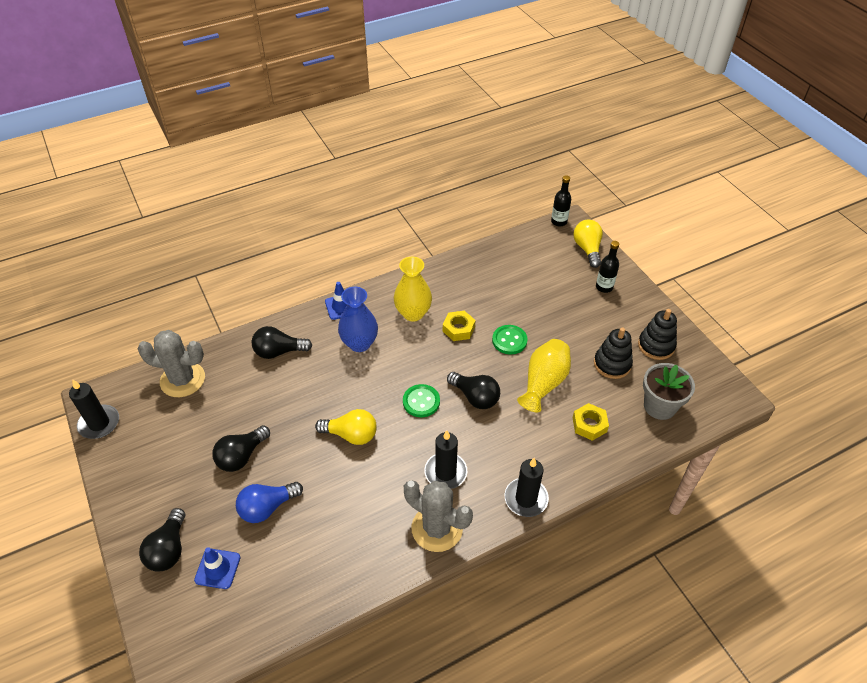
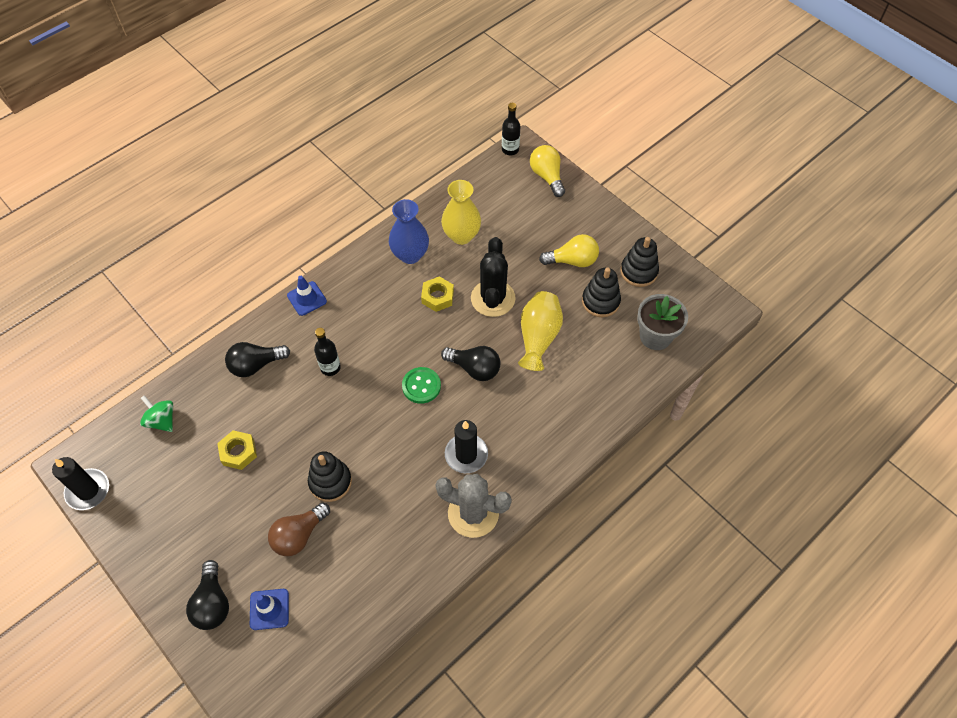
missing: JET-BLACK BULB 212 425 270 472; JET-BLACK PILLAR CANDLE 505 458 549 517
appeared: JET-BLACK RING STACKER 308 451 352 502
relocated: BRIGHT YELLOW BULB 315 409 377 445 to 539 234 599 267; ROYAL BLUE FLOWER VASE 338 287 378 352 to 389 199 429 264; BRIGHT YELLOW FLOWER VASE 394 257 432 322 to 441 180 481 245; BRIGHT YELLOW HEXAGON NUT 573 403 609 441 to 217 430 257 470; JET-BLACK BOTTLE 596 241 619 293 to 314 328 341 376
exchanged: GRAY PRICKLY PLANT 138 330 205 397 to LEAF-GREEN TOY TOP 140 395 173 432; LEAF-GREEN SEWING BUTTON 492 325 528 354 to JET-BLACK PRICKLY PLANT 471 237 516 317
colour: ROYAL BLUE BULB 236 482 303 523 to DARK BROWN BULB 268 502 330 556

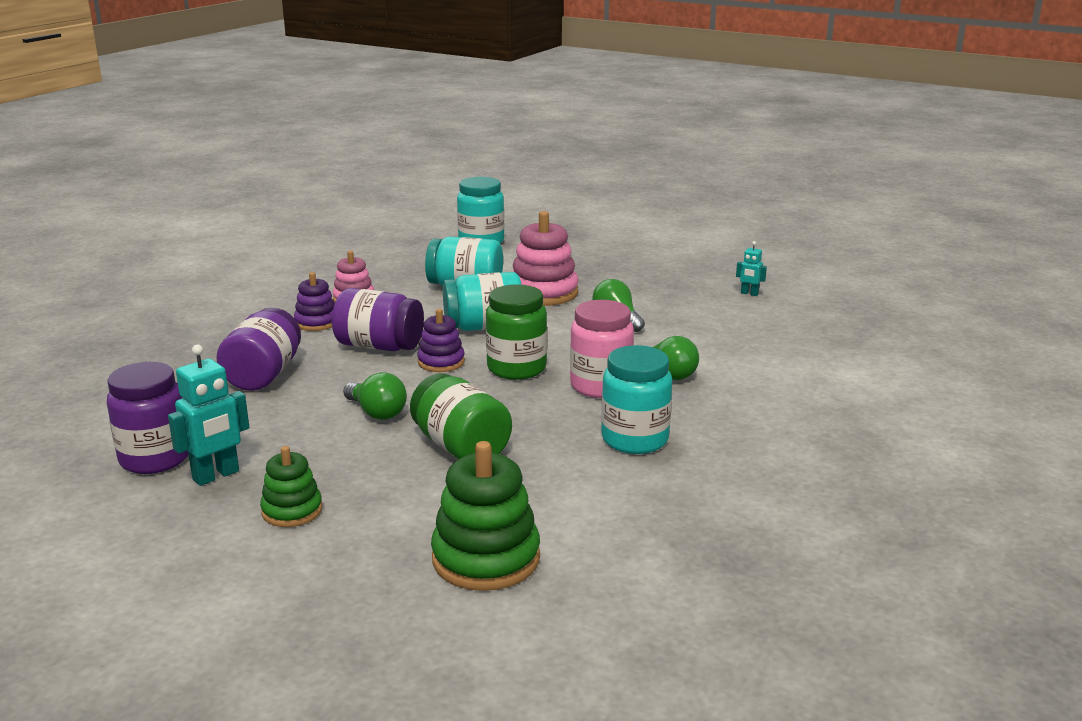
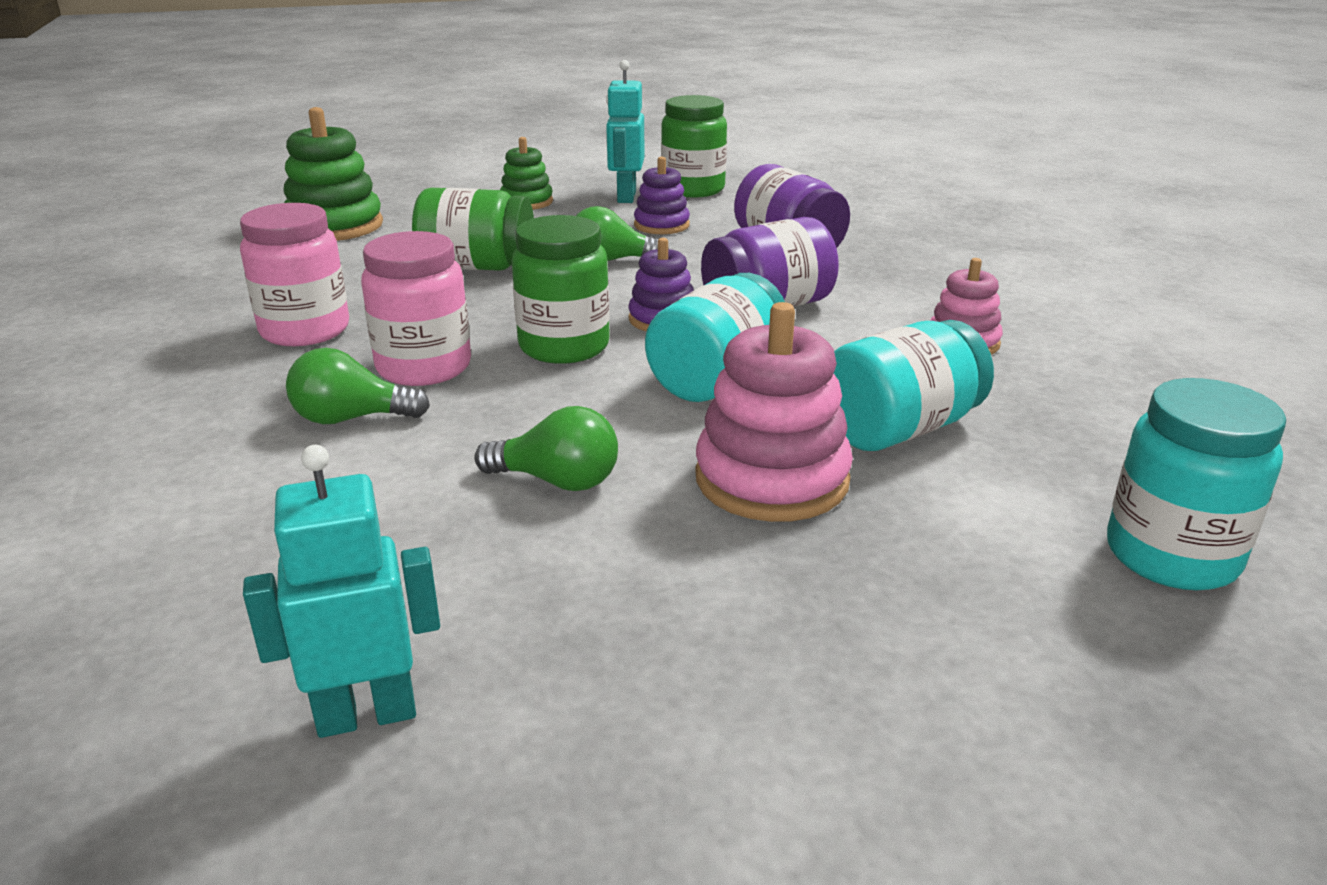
relocated: VIOLET RING STACKER 294 272 335 331 to 634 157 690 234
colour: VIOLET JAM JAR 107 362 188 474 to LEAF-GREEN JAM JAR 661 95 727 197; TURQUOISE JAM JAR 601 345 672 454 to ROSY JAM JAR 240 203 349 346
size: TURQUOISE ROBOT FIGURE 736 241 767 296 = 243 445 440 738 x1.87

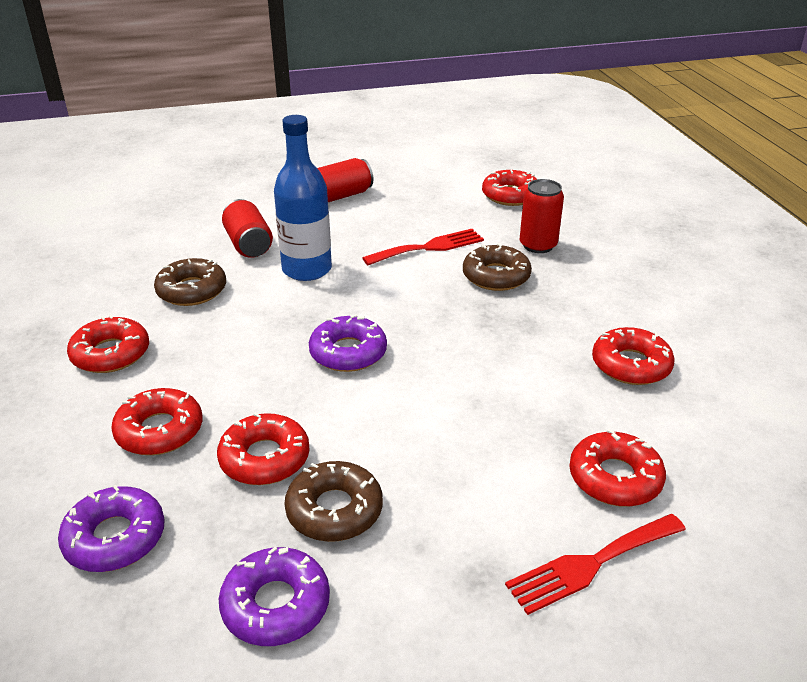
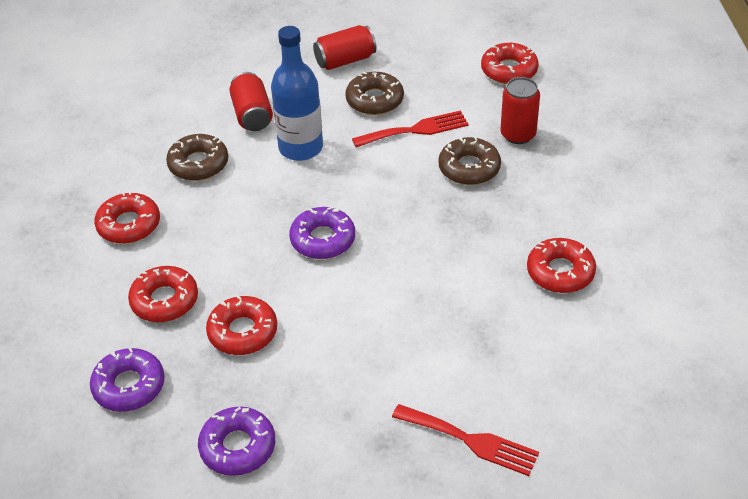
missing: RED GLAZED DONUT 569 429 666 507
relocated: DARK BROWN GLAZED DONUT 284 461 383 542 to 345 72 404 115
spun: RED TABLE FORK 505 514 686 615 = 392 404 539 476 135 degrees counterclockwise

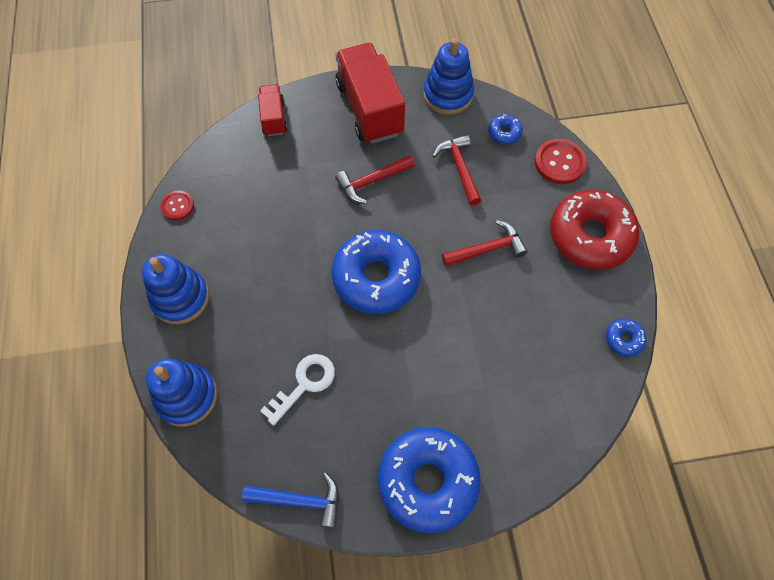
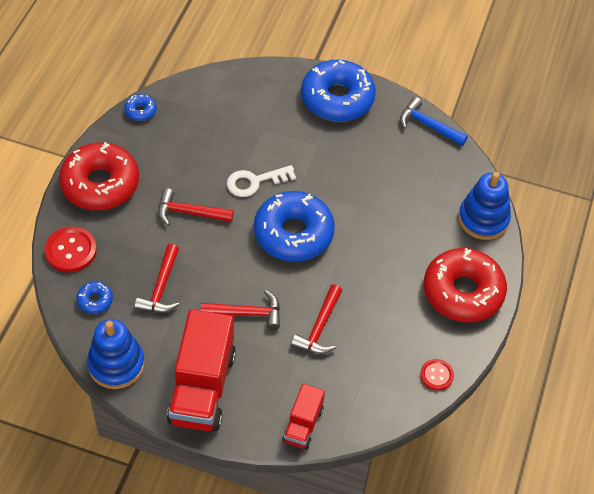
appeared: RED CARPENTER'S HAMMER 291 284 342 354
relocated: WHITE KEY 260 354 335 426 to 227 165 296 197
exchanged: ROYAL BLUE RING STACKER 142 254 209 324 to RED GLAZED DONUT 424 248 507 323

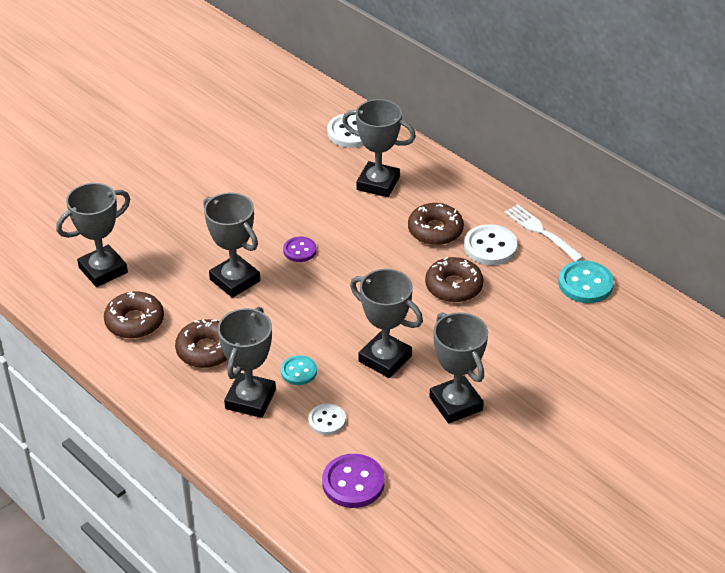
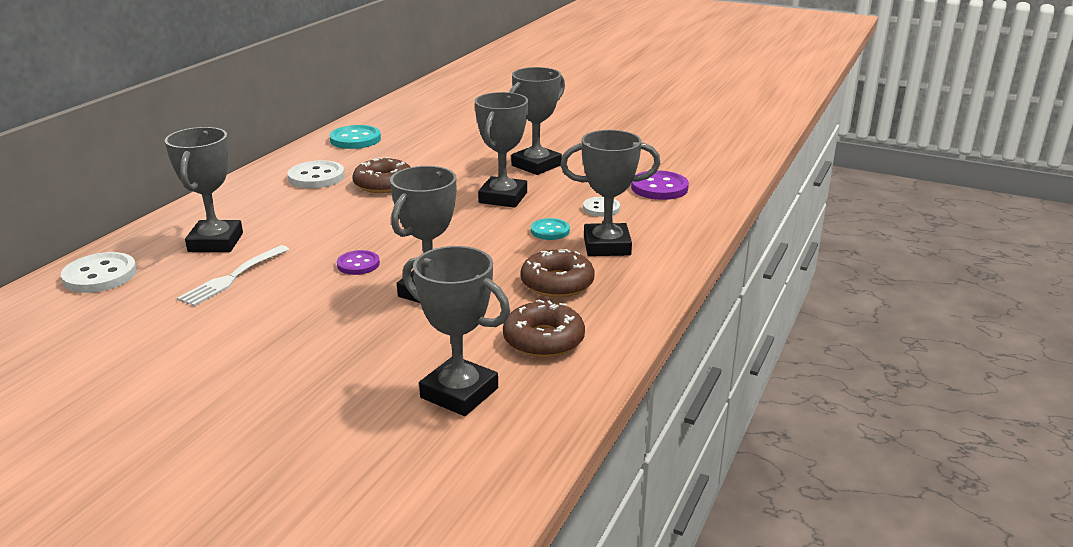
missing: DARK BROWN GLAZED DONUT 408 203 464 245
relocated: WHITE TABLE FORK 505 204 584 261 to 177 245 290 306

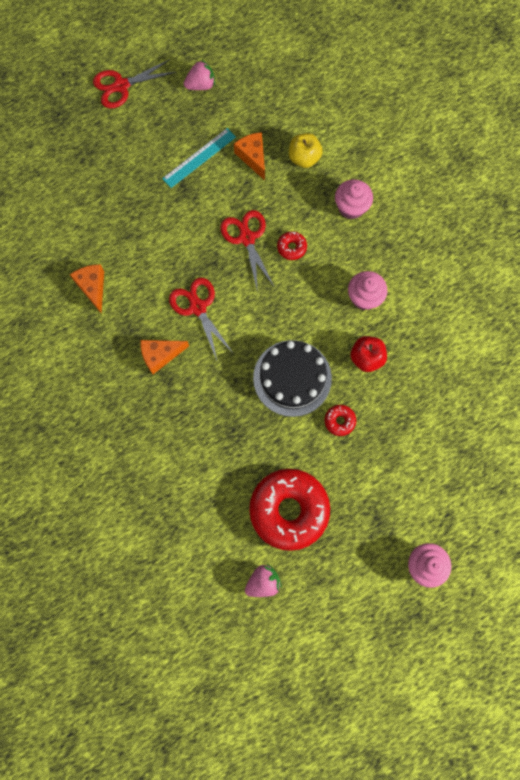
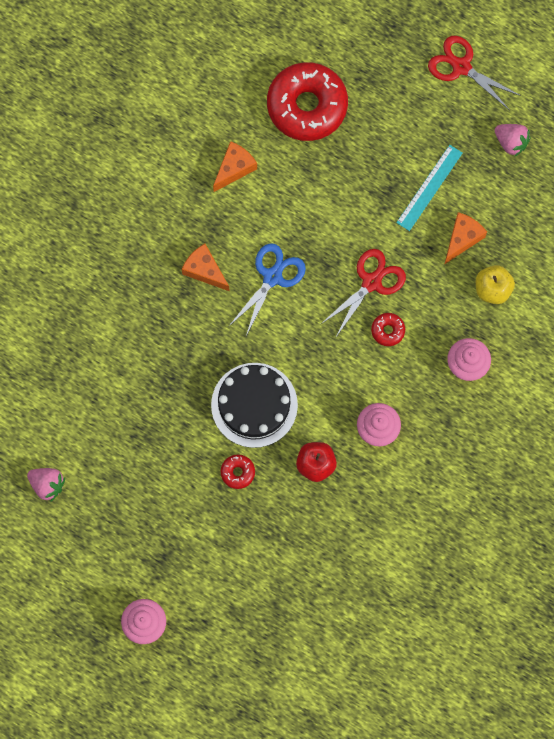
relocated: RED GLAZED DONUT 249 469 330 551 to 267 62 348 141
colour: RED SHEARS 169 278 234 360 to ROYAL BLUE SHEARS 228 243 306 336
spun: TURQUOISE RULER 162 128 236 188 = 396 145 463 231 75 degrees counterclockwise

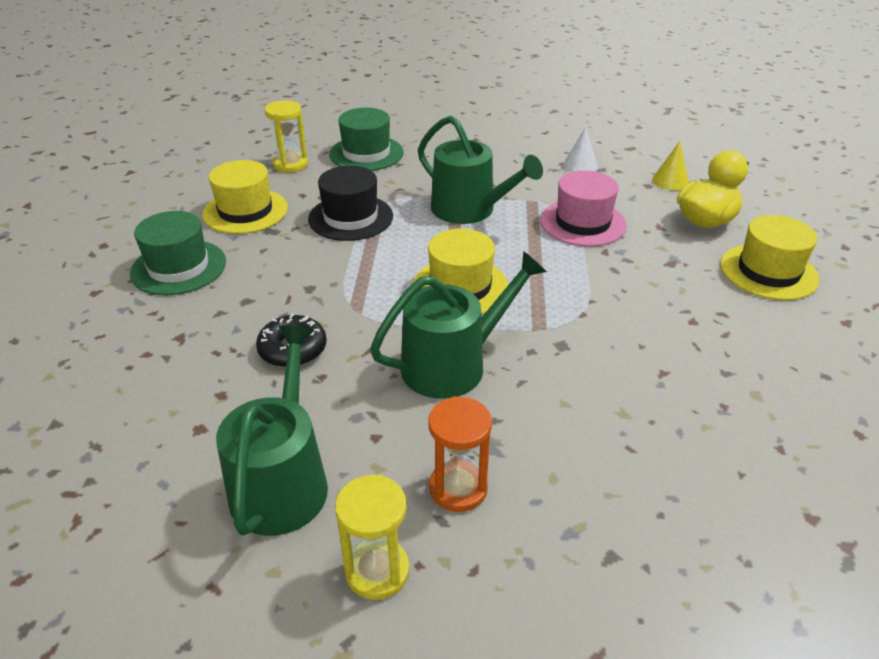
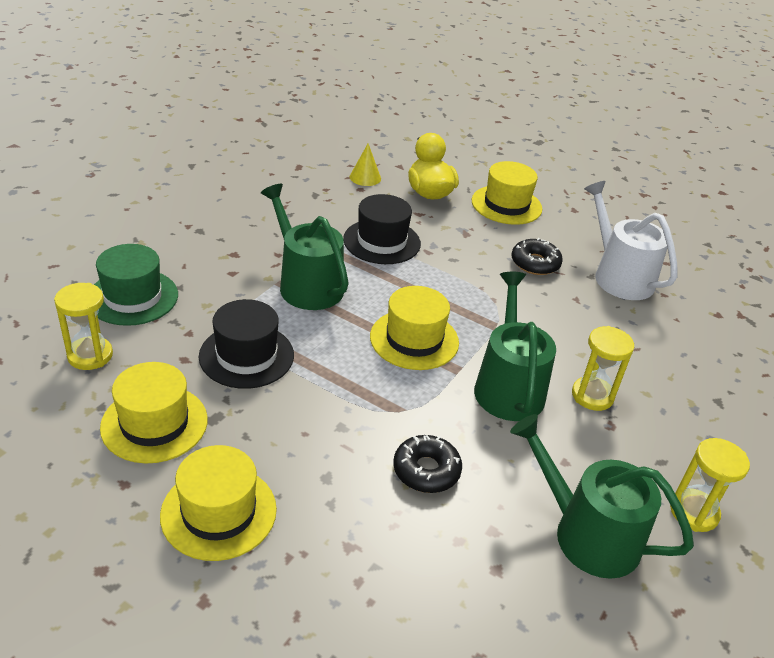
missing: ORANGE-COLOURED SAND TIMER 428 396 492 512; WHITE SOLID CONE 563 127 598 172
appeared: JET-BLACK GLAZED DONUT 512 238 563 275; BRIGHT YELLOW SAND TIMER 572 326 634 411; WHITE WATERING CAN 584 181 677 300
colour: LEAF-GREEN TALL HAT 130 211 226 295 to BRIGHT YELLOW TALL HAT 160 445 277 561; ROSY TALL HAT 540 170 627 247 to JET-BLACK TALL HAT 343 194 421 264
spun: LEAF-GREEN WATERING CAN 418 116 543 224 = 261 184 349 310 105 degrees counterclockwise

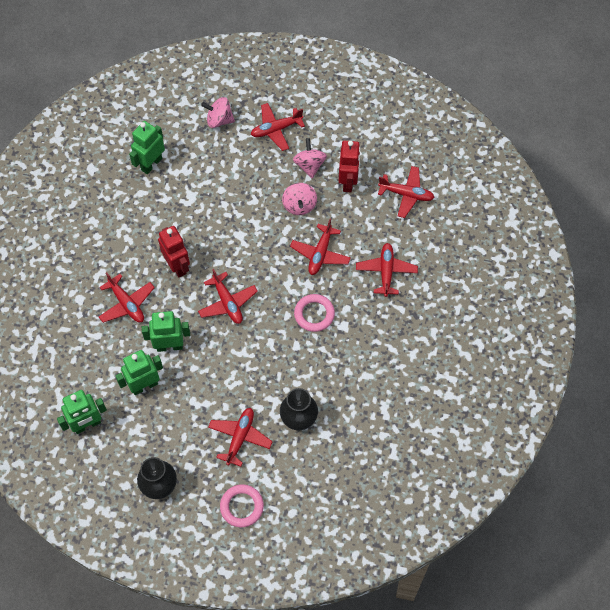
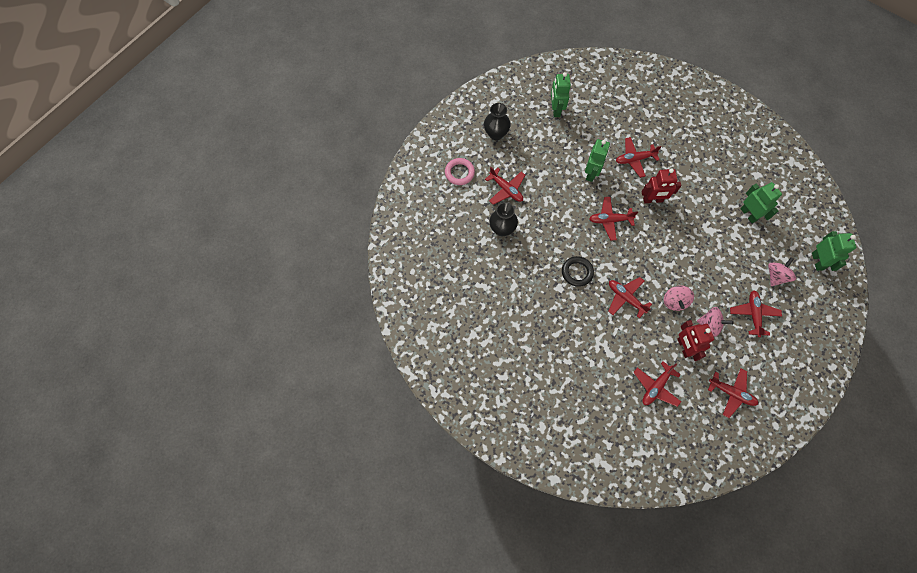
relocated: LEAF-GREEN ROBOT FIGURE 115 350 163 395 to 812 231 856 271; RED TOY PLANE 356 243 418 297 to 708 368 758 418
colour: ROSY HOOP 294 294 335 332 to JET-BLACK HOOP 562 256 594 287
spun: ROSY TOY TOP 282 183 317 215 = 664 286 694 311 105 degrees counterclockwise; RED ROBOT FIGURE 339 141 360 192 = 677 320 714 361 45 degrees clockwise

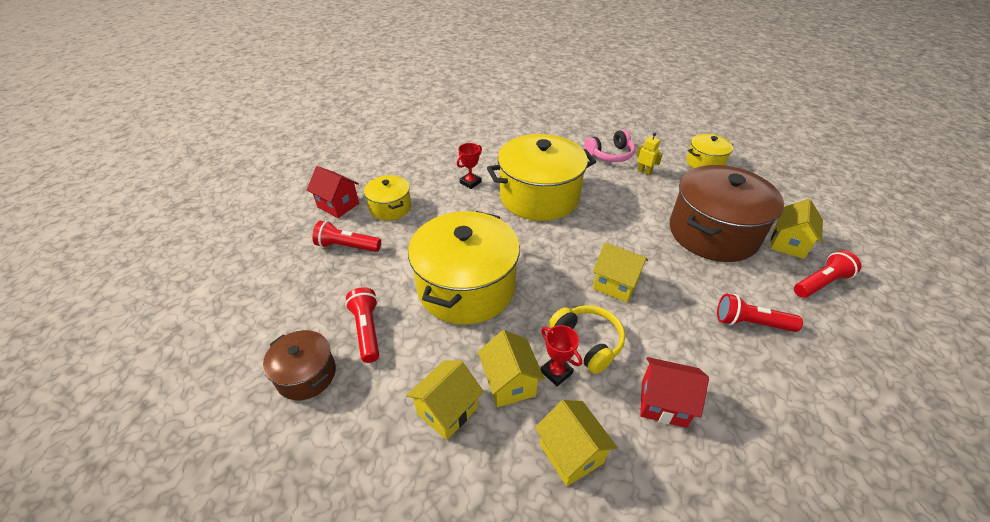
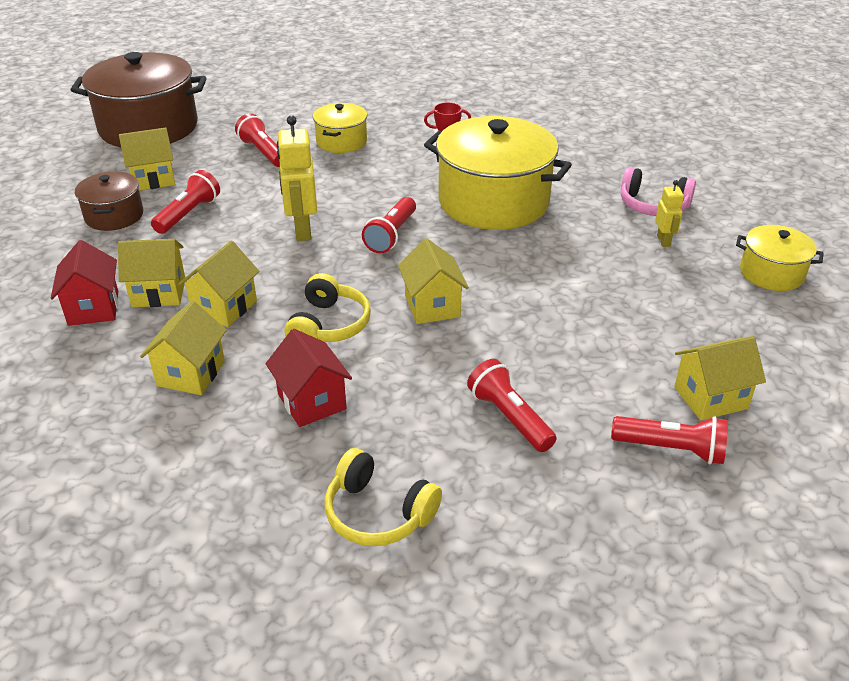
missing: RED AWARD CUP 541 325 582 386
appeared: BRIGHT YELLOW TOY HOUSE 119 128 175 191; BRIGHT YELLOW HEADSET 325 448 442 546; RED FLASHLIGHT 362 197 416 254
relocated: RED TOY HOUSE 307 166 359 218 to 51 240 119 326; DARK BROWN STOCKPOT 670 165 784 262 to 71 52 206 147
exchanged: BRIGHT YELLOW STOCKPOT 408 211 520 325 to BRIGHT YELLOW ROBOT FIGURE 277 115 317 241

